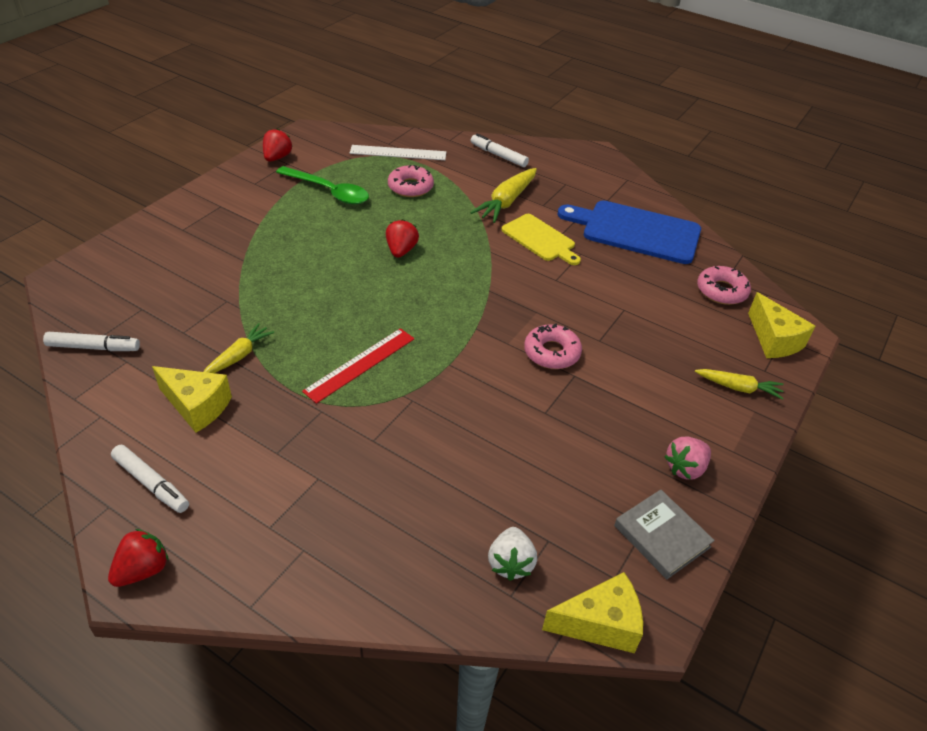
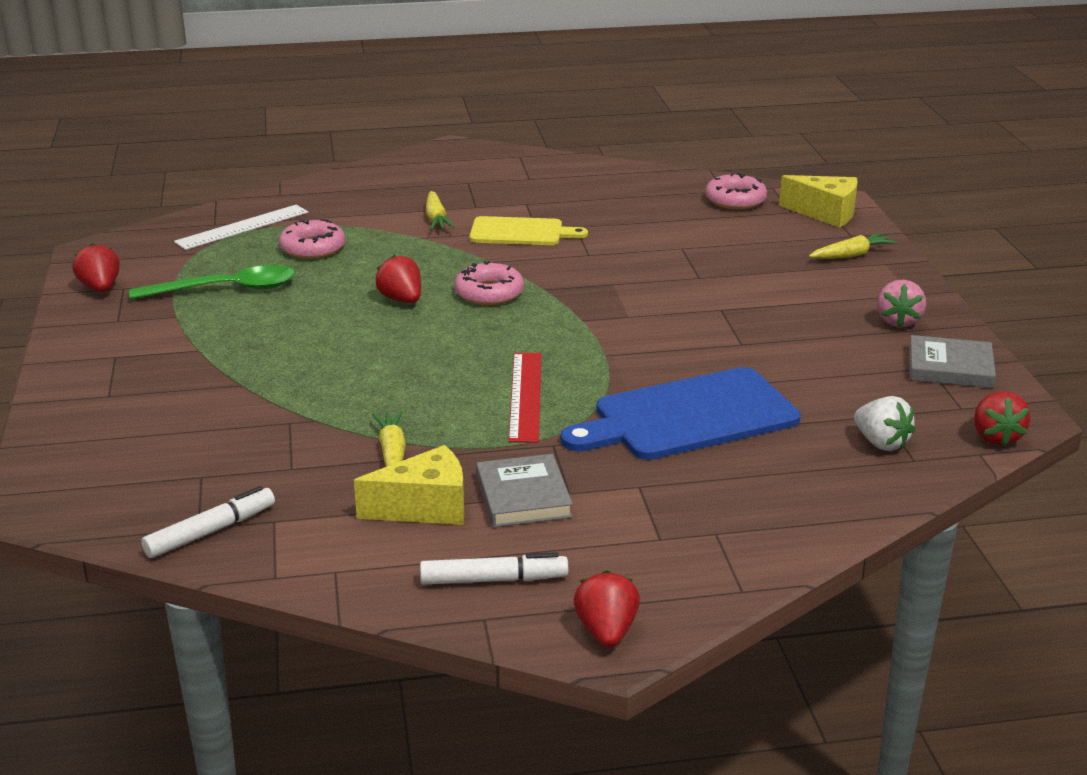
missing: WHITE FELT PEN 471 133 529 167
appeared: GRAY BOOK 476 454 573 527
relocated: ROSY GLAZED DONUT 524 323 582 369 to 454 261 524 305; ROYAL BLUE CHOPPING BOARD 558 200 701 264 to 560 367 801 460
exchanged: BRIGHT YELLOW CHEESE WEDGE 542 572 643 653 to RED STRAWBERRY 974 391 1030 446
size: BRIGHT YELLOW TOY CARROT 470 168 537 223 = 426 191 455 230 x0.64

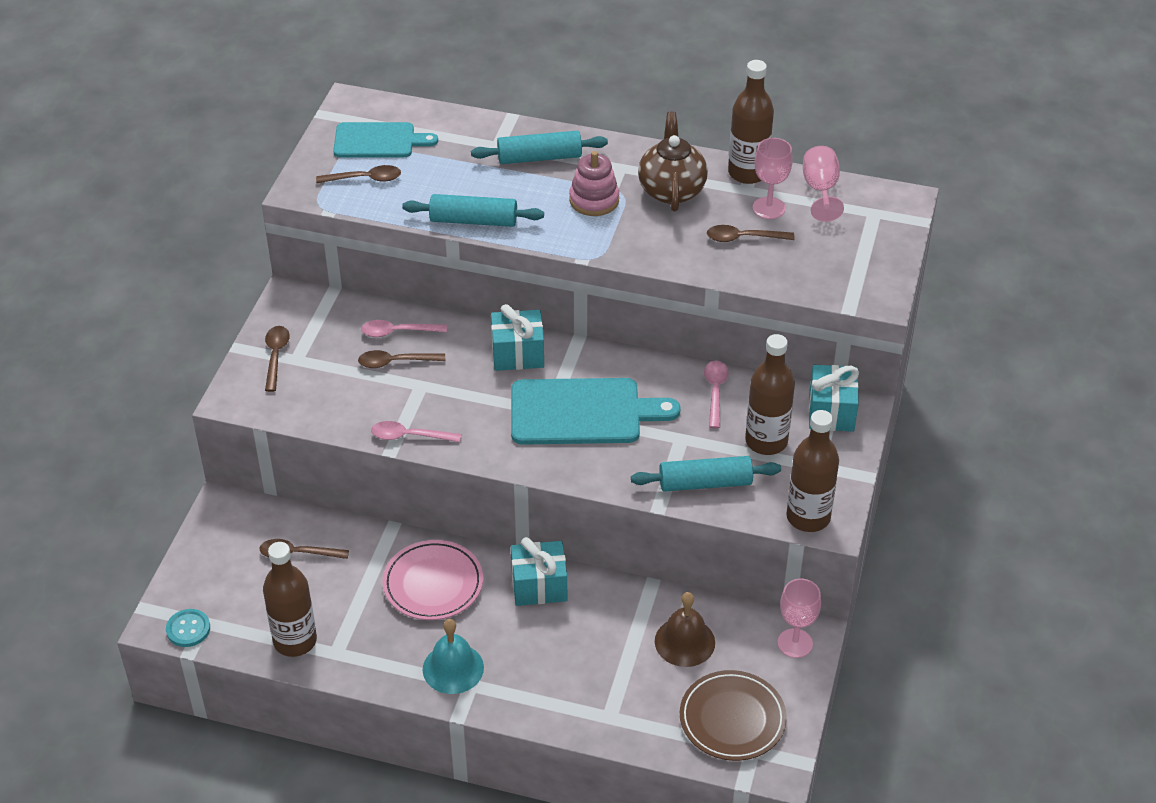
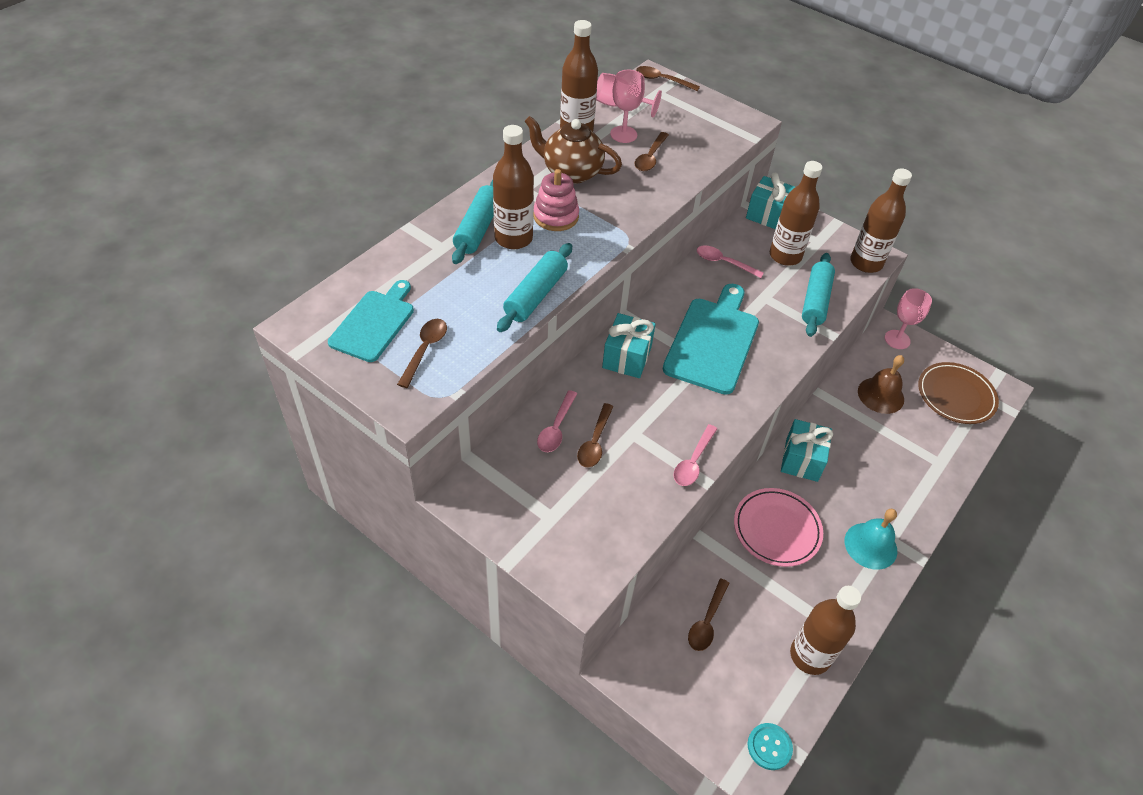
appeared: DARK BROWN BOTTLE 493 125 534 249
relocated: DARK BROWN SPOON 265 326 290 392 to 636 66 700 91

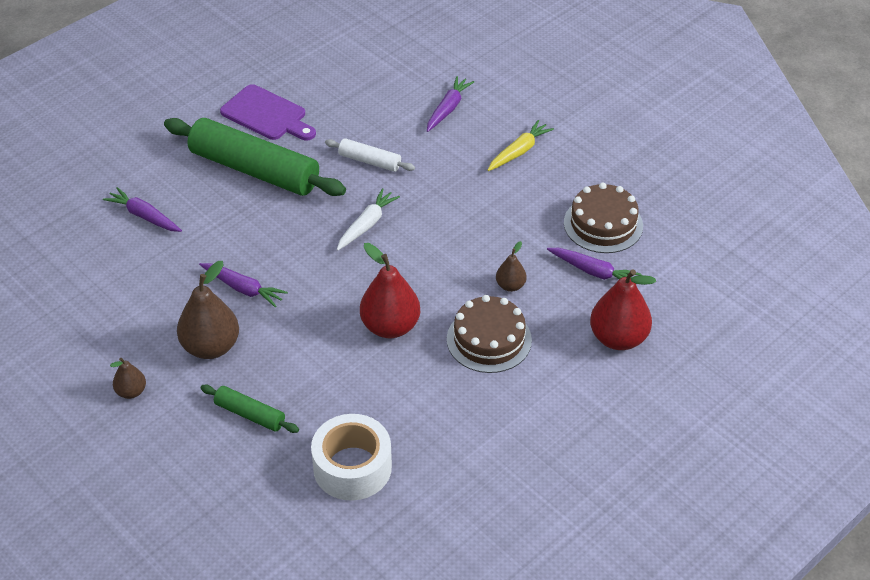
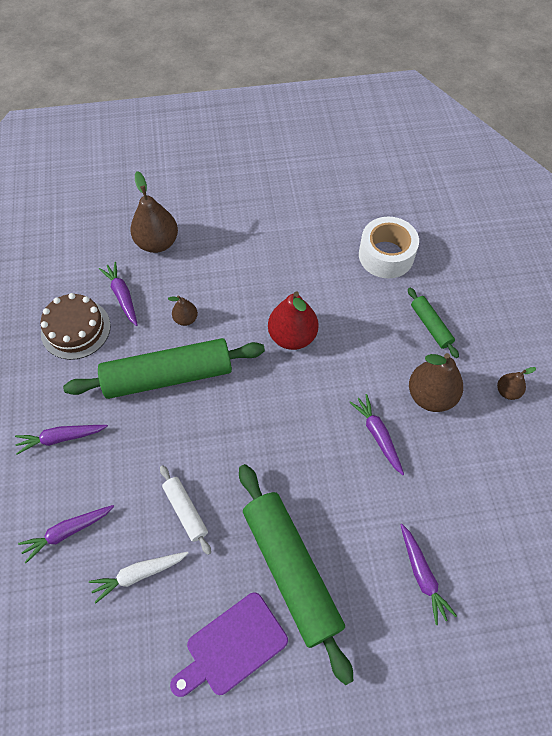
missing: DARK BROWN GATEAU 447 295 532 373
appeared: LEAF-GREEN ROLLING PIN 63 338 265 399
relocated: WHITE TOY CARROT 337 188 400 251 to 89 552 188 604
colour: BRIGHT YELLOW TOY CARROT 488 120 554 171 to VIOLET TOY CARROT 15 425 108 455; RED PEAR 590 269 656 350 to DARK BROWN PEAR 130 171 178 253
spun: VIOLET CHOPPING BOARD 220 84 316 141 = 170 592 288 697 105 degrees counterclockwise

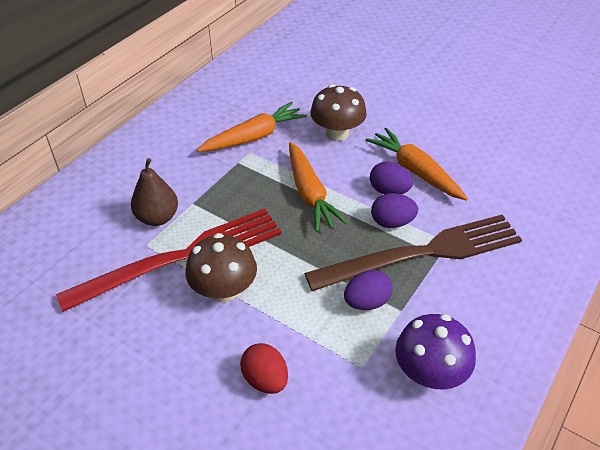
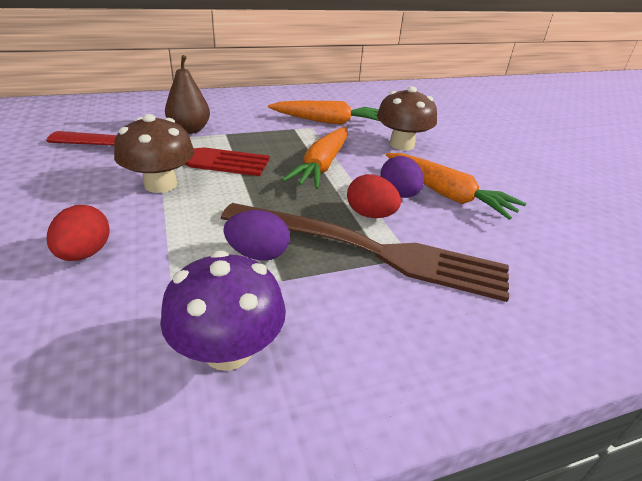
colour: VIOLET TOY EGG 371 193 418 228 to RED TOY EGG 347 174 401 218
spun: ORANGE-COLOURED TOY CARROT 366 128 468 201 = 386 153 527 220 135 degrees clockwise

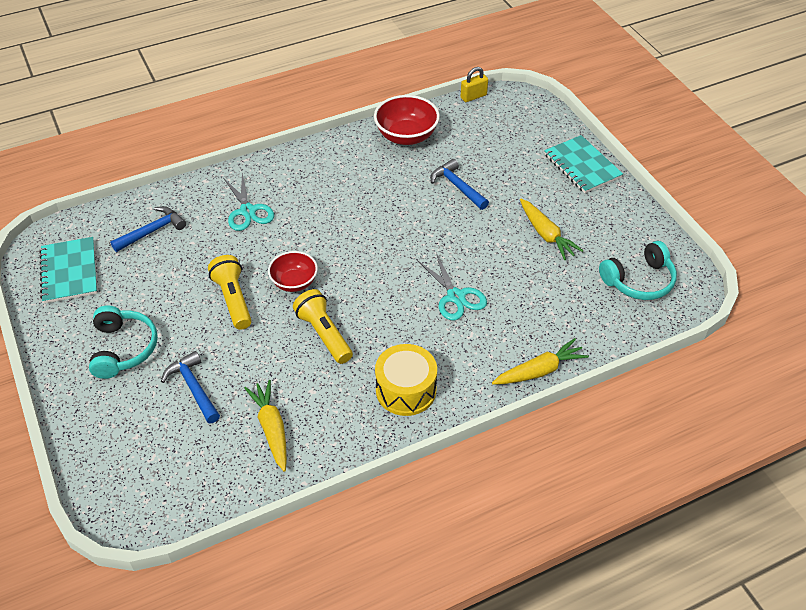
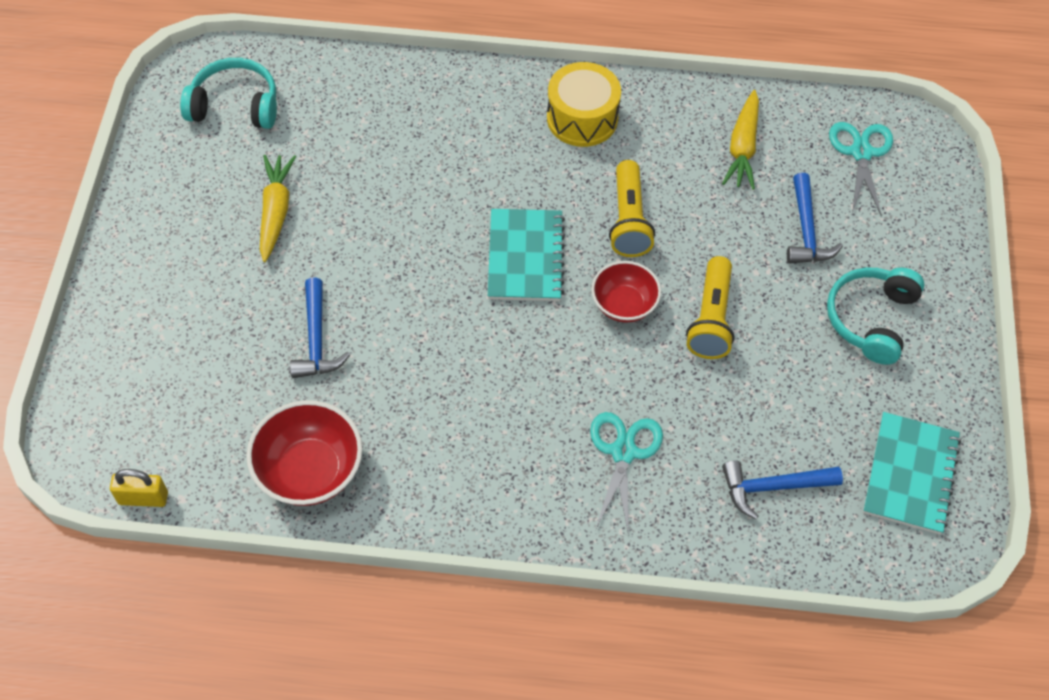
missing: BRIGHT YELLOW TOY CARROT 492 338 589 385
relocated: TURQUOISE SHEARS 417 253 487 320 to 829 122 893 217; TURQUOISE EXERCISE BOOK 544 135 623 193 to 488 209 565 301

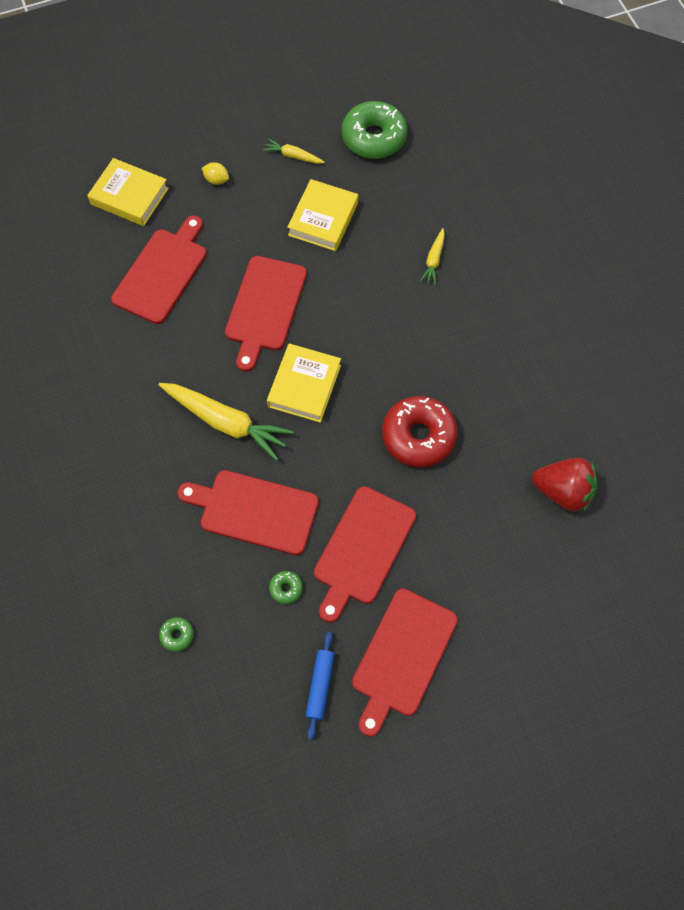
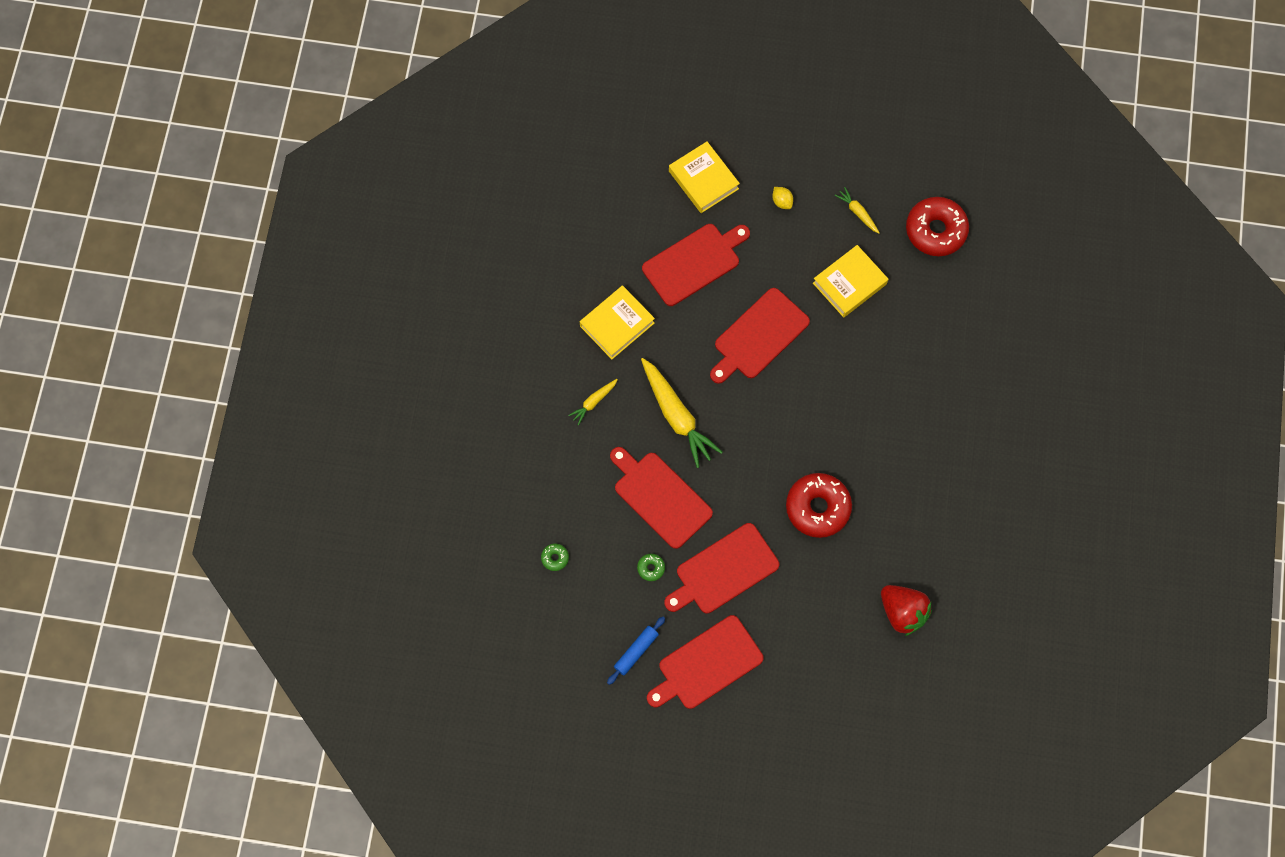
relocated: BRIGHT YELLOW BOOK 267 343 341 423 to 580 285 655 359; BRIGHT YELLOW TOY CARROT 420 228 445 285 to 568 379 618 425
colour: LEAF-GREEN GLAZED DONUT 342 101 407 159 to RED GLAZED DONUT 906 197 969 256

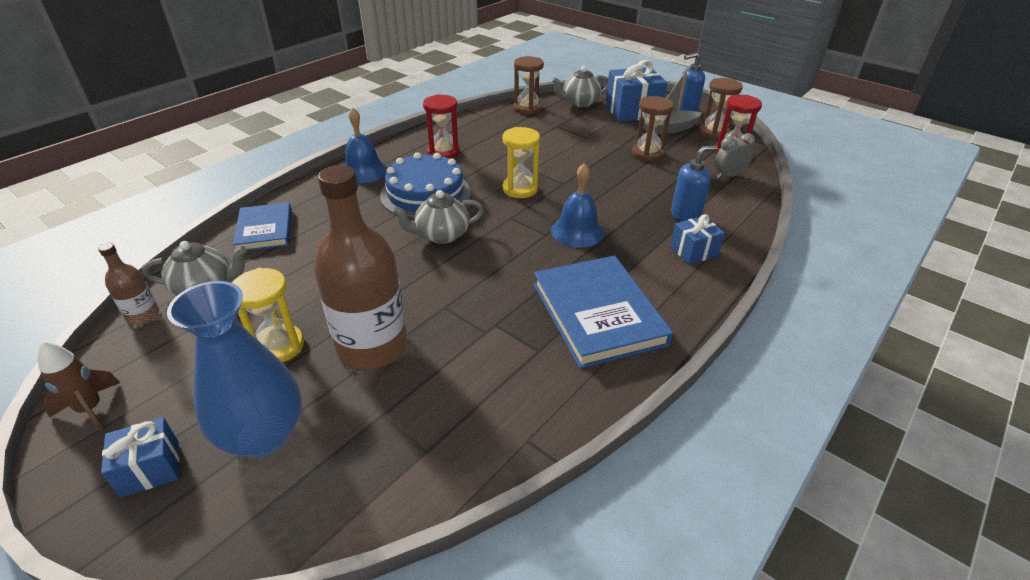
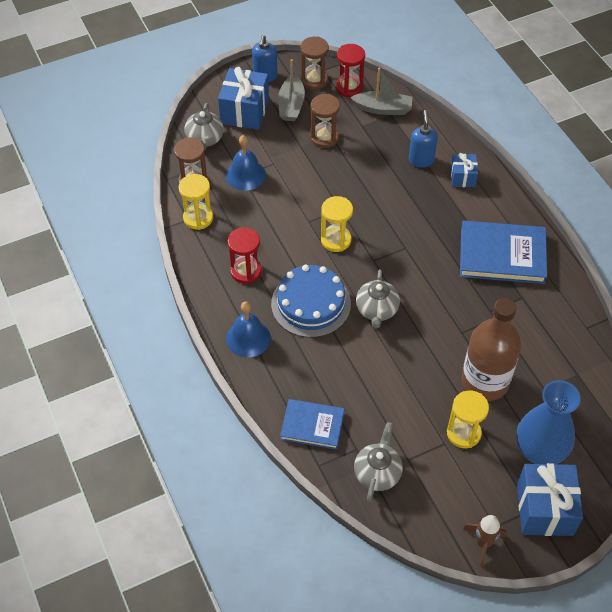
missing: DARK BROWN BOTTLE 98 243 159 325
appeared: BRIGHT YELLOW SAND TIMER 179 174 213 230
relocated: ROYAL BLUE BELL 551 163 604 248 to 226 135 266 191
exchanged: GRAY CLOCK 715 133 755 179 to GRAY TOY BOAT 350 68 413 115
size: ROYAL BLUE PRESENT 101 417 179 498 = 517 463 583 536 x1.78

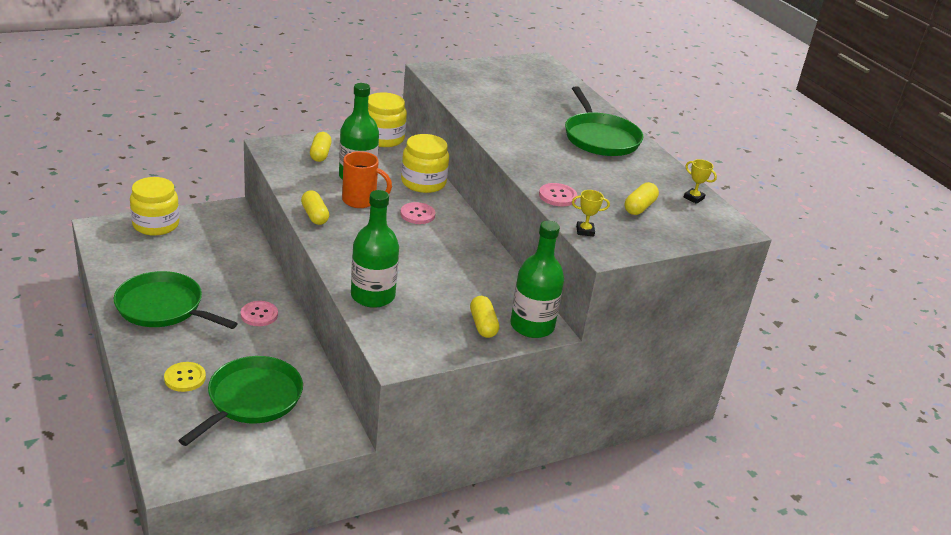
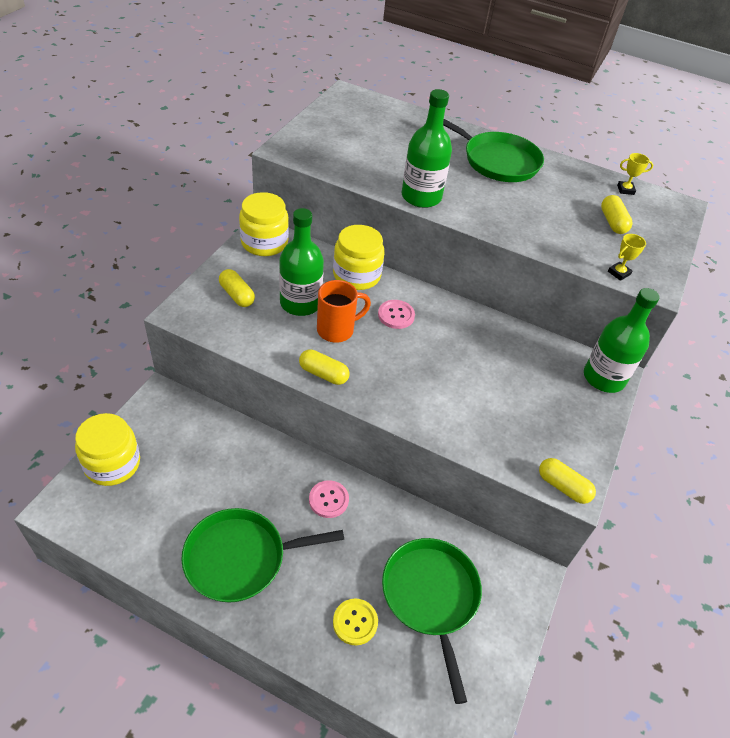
missing: ROSY SEWING BUTTON 539 183 577 206
relocated: LEAF-GREEN BOTTLE 351 190 399 308 to 402 89 452 208; BRIGHT YELLOW CAPSULE 470 296 499 338 to 539 458 596 504

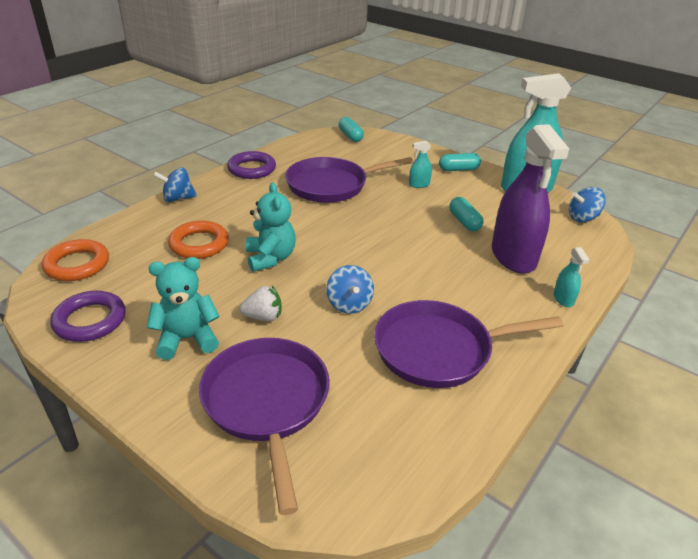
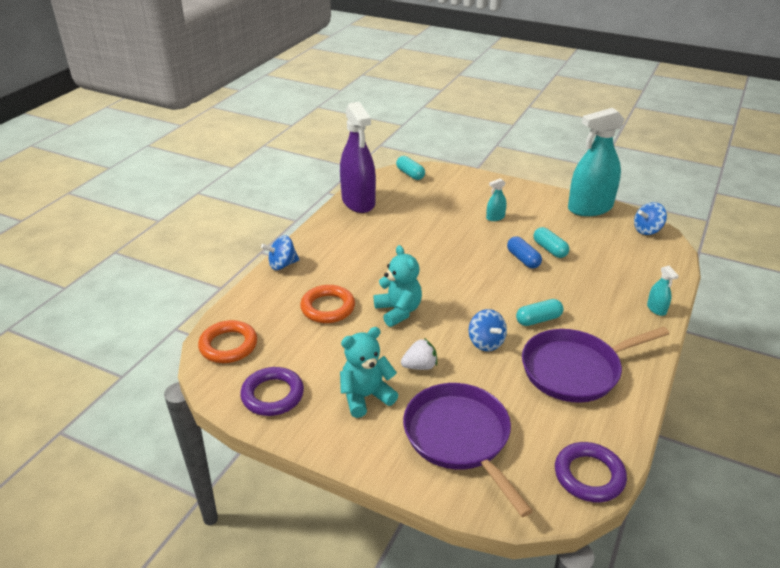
missing: VIOLET SKILLET 285 157 413 203
appeared: ROYAL BLUE CAPSULE 507 237 542 268
relocated: VIOLET HOOP 227 151 276 179 to 555 442 627 502; TURQUOISE CAPSULE 439 153 481 171 to 516 299 564 326; VIOLET SPRAY BOTTLE 492 124 569 273 to 340 102 376 213

